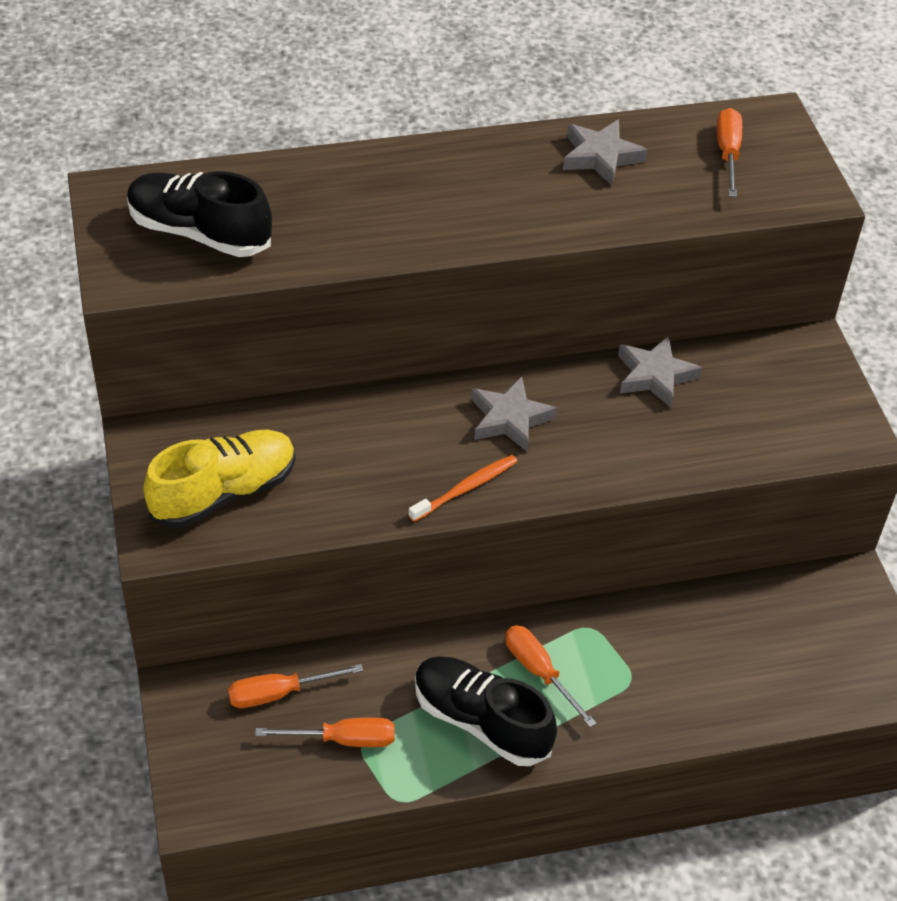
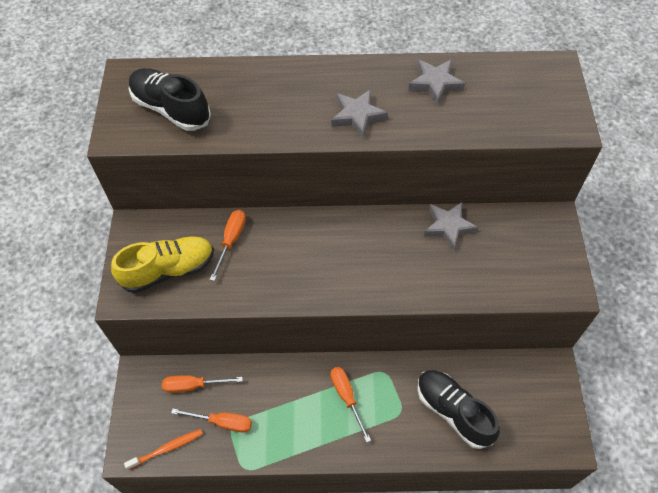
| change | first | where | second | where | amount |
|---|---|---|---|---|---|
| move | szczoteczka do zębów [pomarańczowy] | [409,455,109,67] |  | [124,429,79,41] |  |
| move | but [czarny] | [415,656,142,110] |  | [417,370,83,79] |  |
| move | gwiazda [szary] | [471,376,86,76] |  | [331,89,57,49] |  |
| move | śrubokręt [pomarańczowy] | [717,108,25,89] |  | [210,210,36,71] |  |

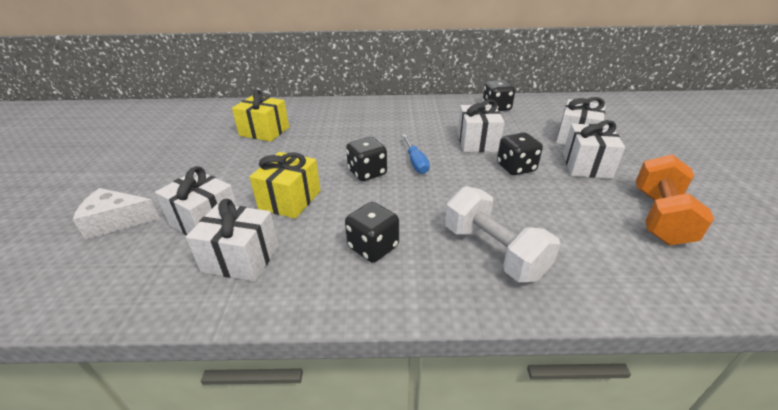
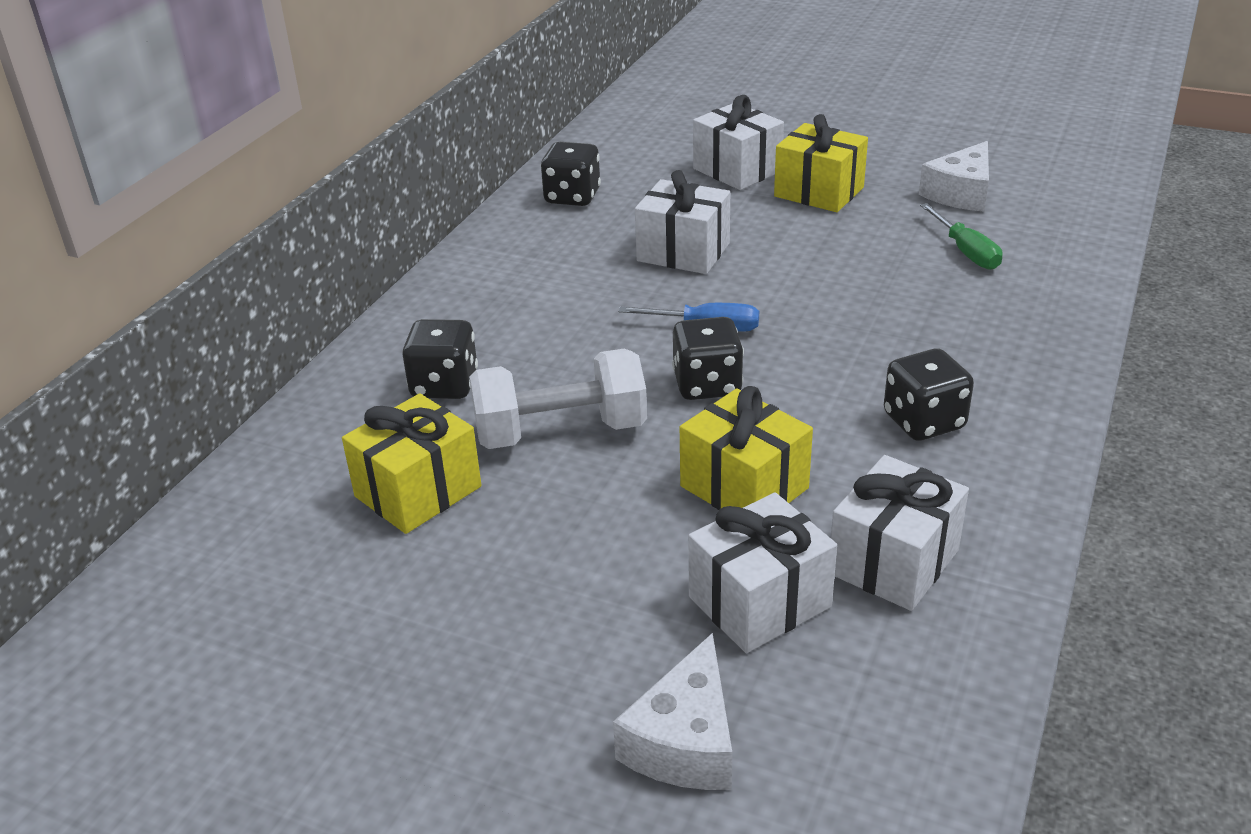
| change | first | where | second | where | amount |
|---|---|---|---|---|---|
| insert |  |  | śrubokręt [zielony] | [920,203,83,67] |  |
| move | hantel [biały] | [445,186,115,96] |  | [469,349,178,100] |  |
| move | kostka do gry [czarny] | [497,132,46,43] |  | [402,319,76,80] |  |
| replace | hantel [pomarańczowy] | [636,154,78,91] | ser [biały] | [919,141,70,71] |  |
| recolor | prezent [biały] | [563,120,62,59] | prezent [żółty] | [774,114,94,98] |  |

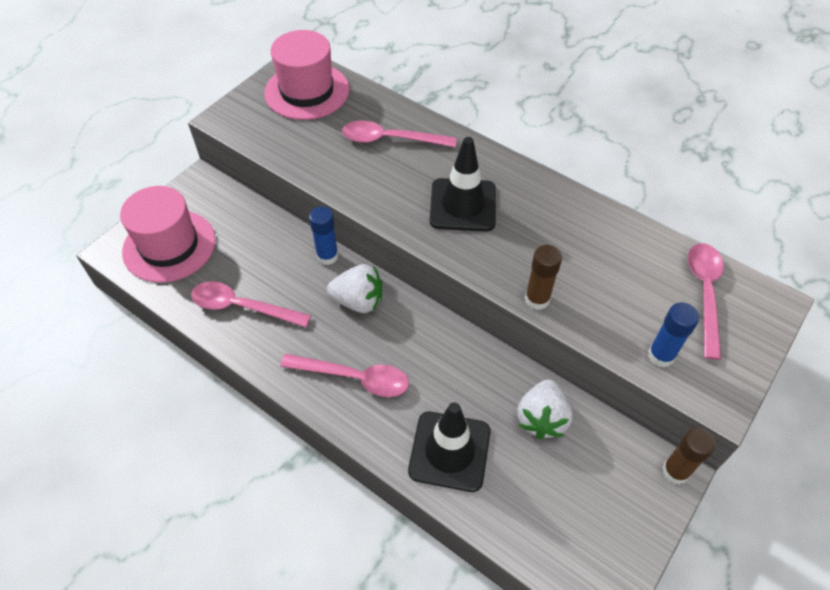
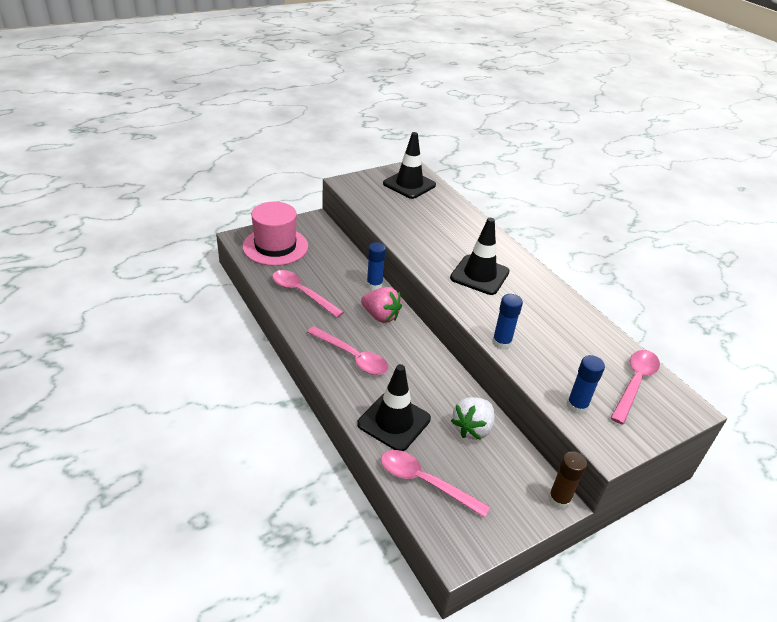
| change | first | where | second | where | amount |
|---|---|---|---|---|---|
| move | łyżka [różowy] | [342,121,115,26] |  | [381,450,109,68] |  |
| replace | kapelusz [różowy] | [264,30,85,90] | pachołek [czarny] | [383,132,53,67] |  |
| recolor | truskawka [biały] | [327,264,55,49] | truskawka [różowy] | [361,287,41,36] |  |
| recolor | klej w sztyfcie [brązowy] | [525,245,37,65] | klej w sztyfcie [niebieski] | [492,294,31,56] |  |

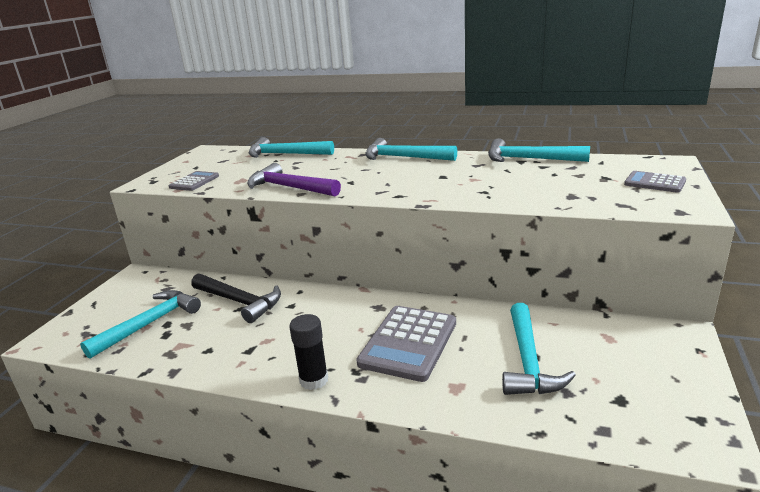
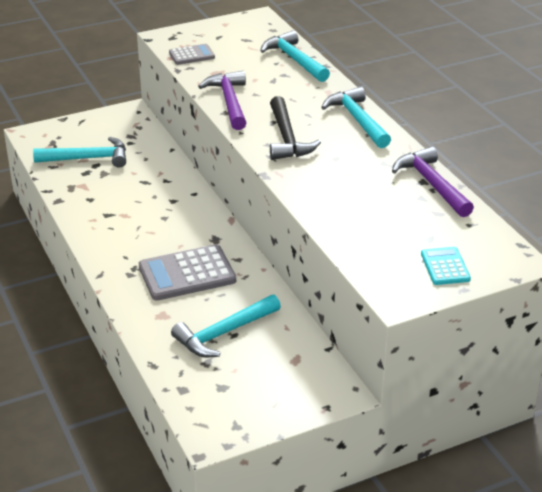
| change | first | where | second | where | amount |
|---|---|---|---|---|---|
| delete | klej w sztyfcie [czarny] | [289,314,39,76] |  |  |  |
| move | młotek [czarny] | [191,274,90,49] |  | [270,96,51,64] |  |
| recolor | młotek [turkusowy] | [488,138,102,24] | młotek [fioletowy] | [392,146,82,71] |  |
| recolor | kalkulator [szary] | [624,171,62,22] | kalkulator [turkusowy] | [421,247,50,38] |  |

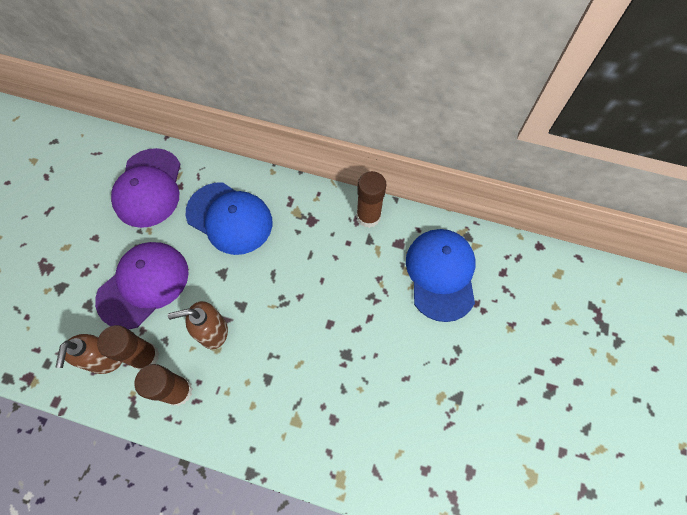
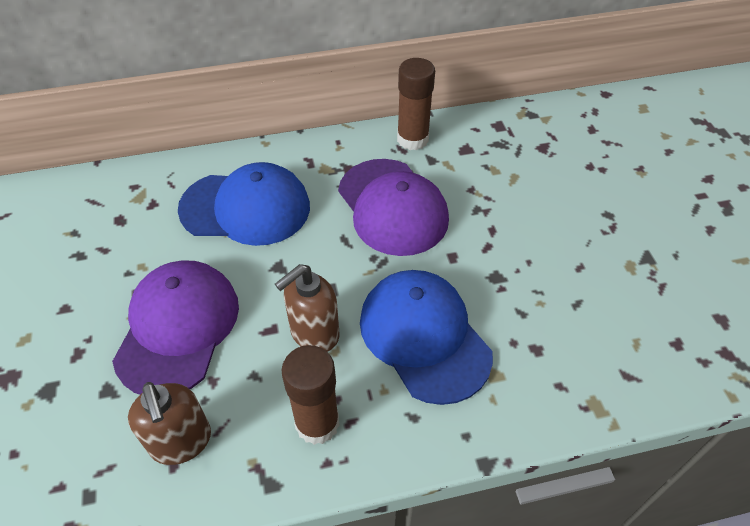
| change | first | where | second | where | amount |
|---|---|---|---|---|---|
| delete | klej w sztyfcie [brązowy] | [97,325,62,45] |  |  |  |
| move | czapka [fioletowy] | [111,148,70,80] |  | [338,159,111,97] |  |
| move | czapka [niebieski] | [406,229,70,93] |  | [360,270,133,135] |  |

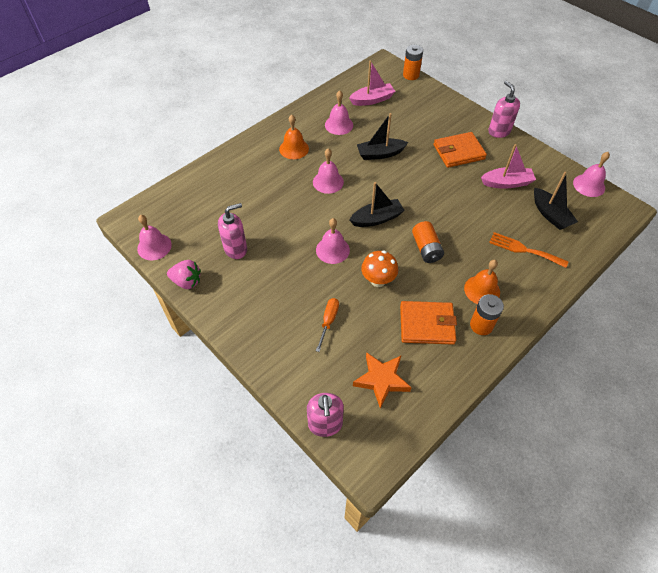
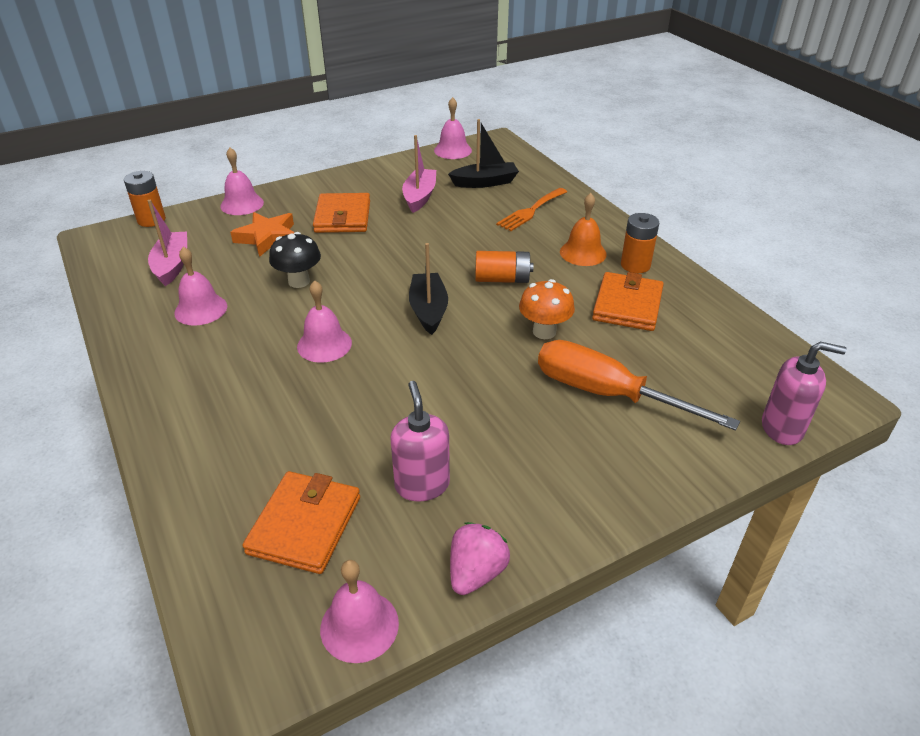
| change | first | where | second | where | amount |
|---|---|---|---|---|---|
| delete | dzwonek [pomarańczowy] | [279,115,30,44] |  |  |  |
| delete | dozownik mydła [różowy] | [488,81,32,57] |  |  |  |
| insert |  |  | portfel [pomarańczowy] | [242,471,118,103] |  |
| move | dzwonek [różowy] | [316,218,34,46] |  | [220,148,44,67] |  |
| move | gwiazda [pomarańczowy] | [353,352,59,57] |  | [230,212,65,45] |  |
| replace | łódka [czarny] | [357,113,51,47] | grzyb [czarny] | [269,232,52,56] |  |
| resize | śrubokręt [pomarańczowy] | [316,298,23,54] |  | [538,340,202,91] | x2.09 |

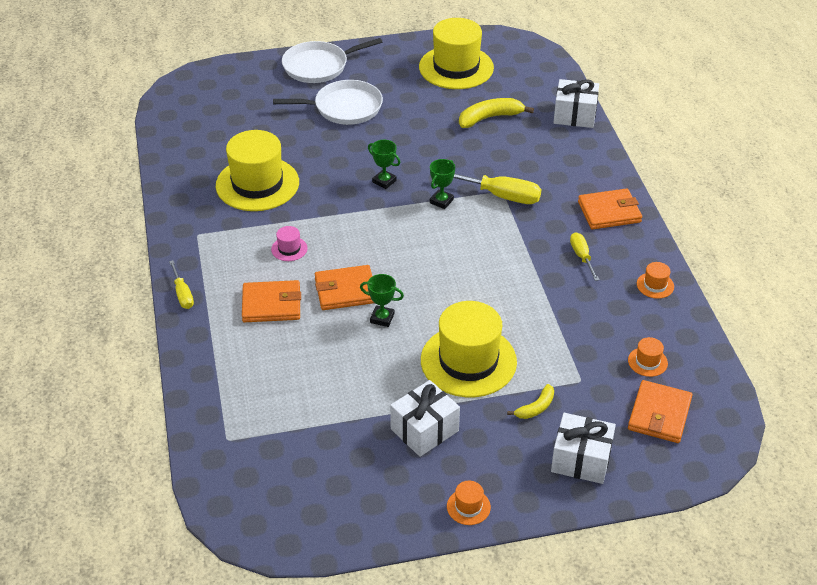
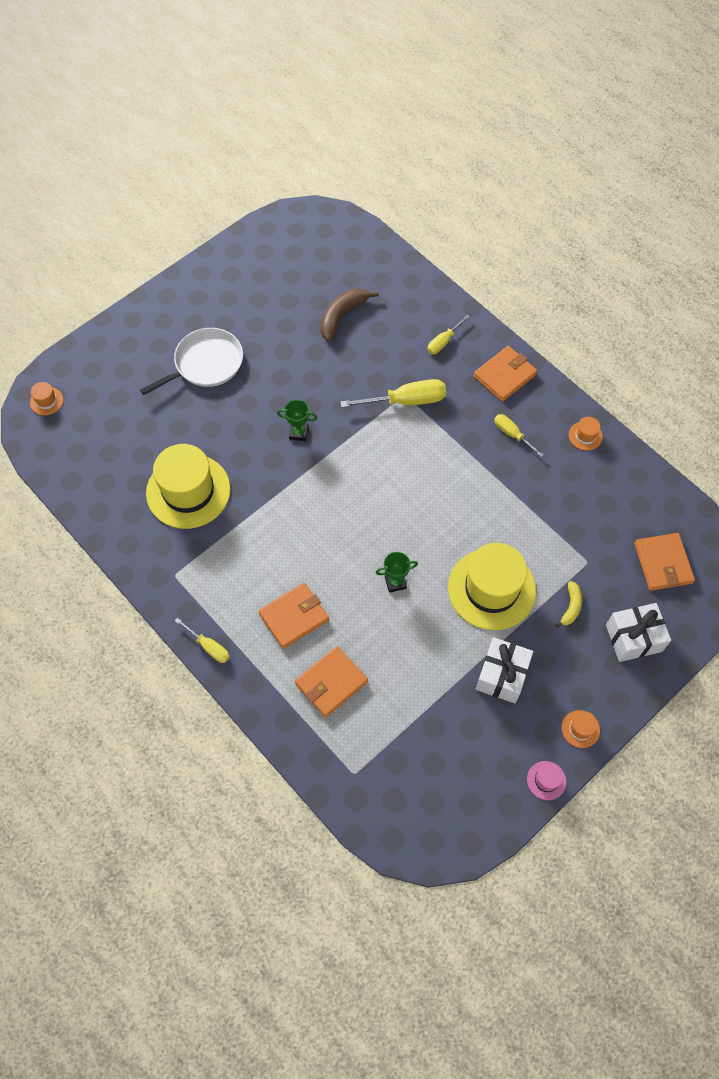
| change | first | where | second | where | amount |
|---|---|---|---|---|---|
| delete | patelnia [biały] | [282,38,100,45] |  |  |  |
| delete | kapelusz [żółty] | [419,18,75,71] |  |  |  |
| delete | puchar [zielony] | [430,159,25,50] |  |  |  |
| delete | prezent [biały] | [553,79,46,49] |  |  |  |
| insert |  |  | śrubokręt [żółty] | [427,315,43,39] |  |
| move | kapelusz [różowy] | [271,226,37,35] |  | [527,761,39,39] |  |
| move | portfel [pomarańczowy] | [315,265,59,45] |  | [295,646,73,71] |  |
| move | kapelusz [pomarańczowy] | [628,337,40,40] |  | [30,382,33,33] |  |
| recolor | banan [żółty] | [459,98,75,30] | banan [brązowy] | [320,289,59,52] |  |

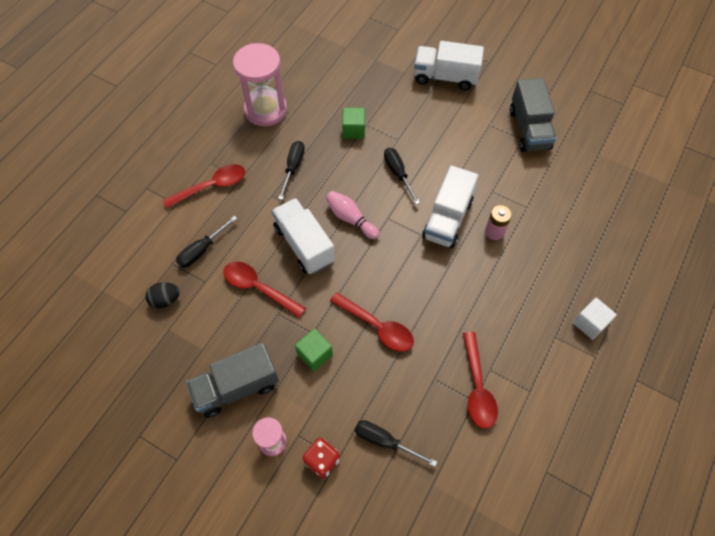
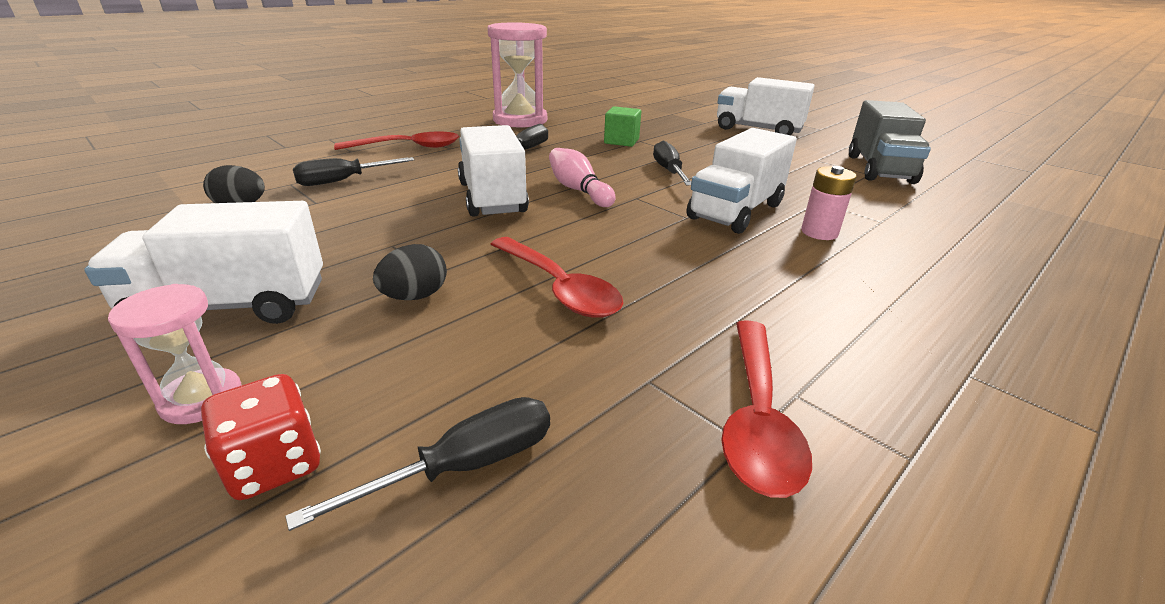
| change | first | where | second | where | amount |
|---|---|---|---|---|---|
| delete | łyżka [czerwony] | [223,262,83,56] |  |  |  |
| delete | sześcian [biały] | [573,298,44,42] |  |  |  |
| replace | sześcian [zielony] | [295,328,38,43] | jajko [czarny] | [373,244,74,56] |  |
| recolor | ciężarówka [szary] | [186,343,93,75] | ciężarówka [biały] | [84,201,239,123] |  |
| rotate | śrubokręt [czarny] | [355,420,82,47] |  | [285,397,265,134] | 105 degrees clockwise |

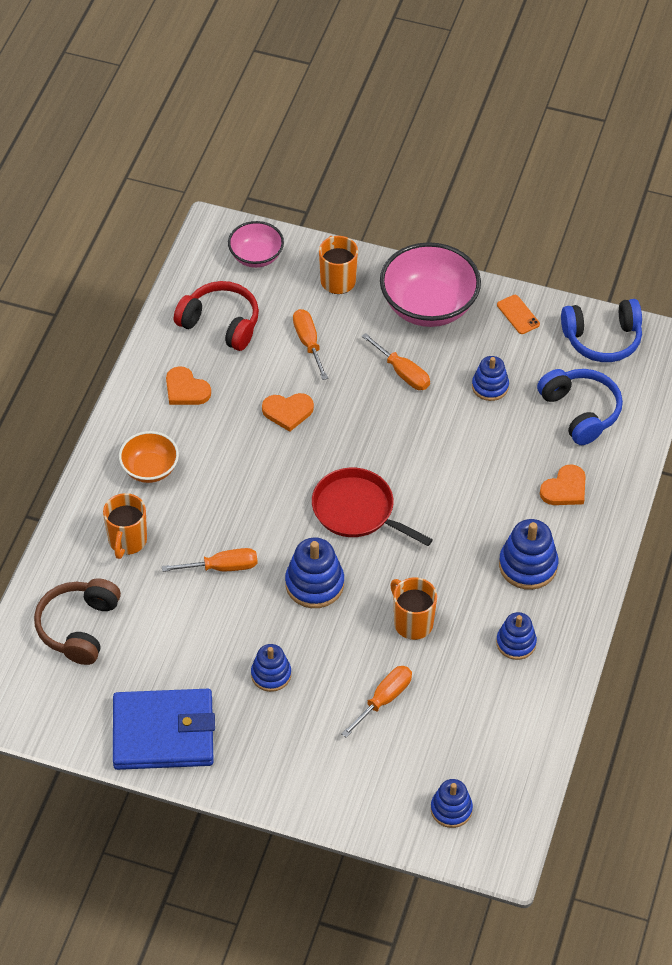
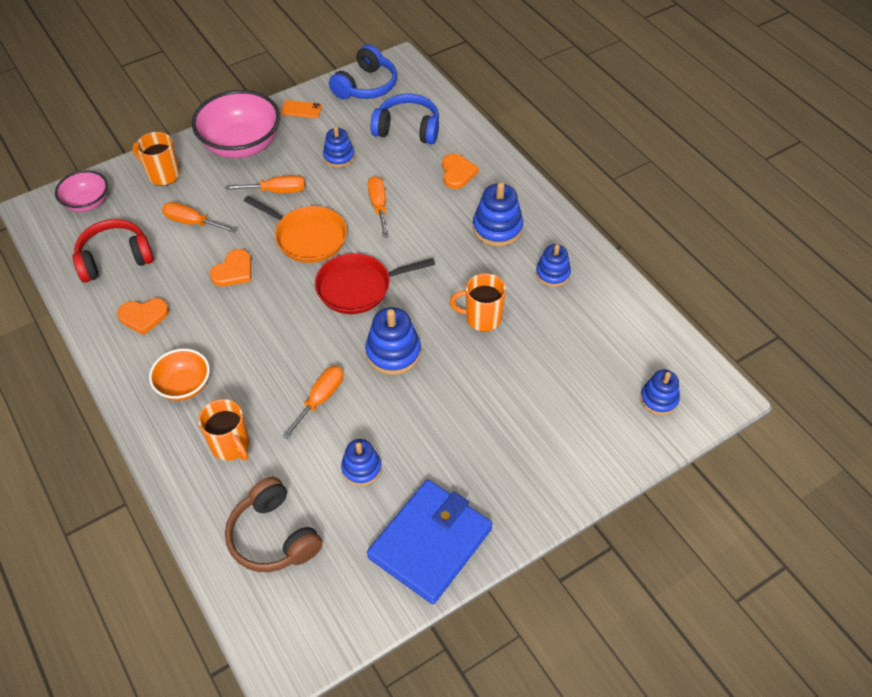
| change | first | where | second | where | amount |
|---|---|---|---|---|---|
| insert |  |  | patelnia [pomarańczowy] | [244,196,103,67] |  |
| move | zabawka nakładanka [niebieski] | [251,644,40,48] |  | [341,439,41,47] |  |
| move | śrubokręt [pomarańczowy] | [341,666,71,72] |  | [368,176,21,62] |  |

